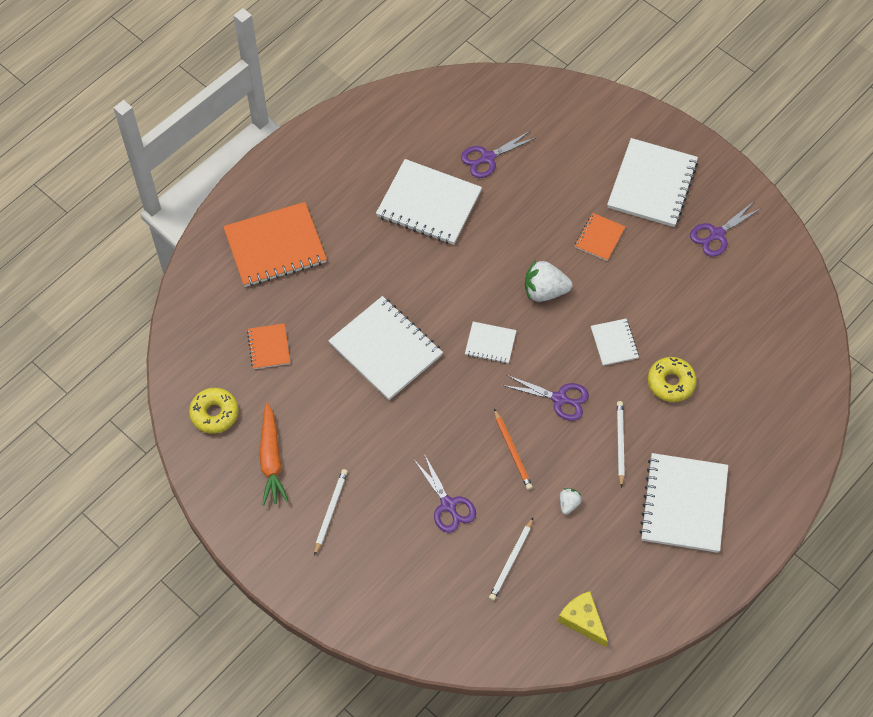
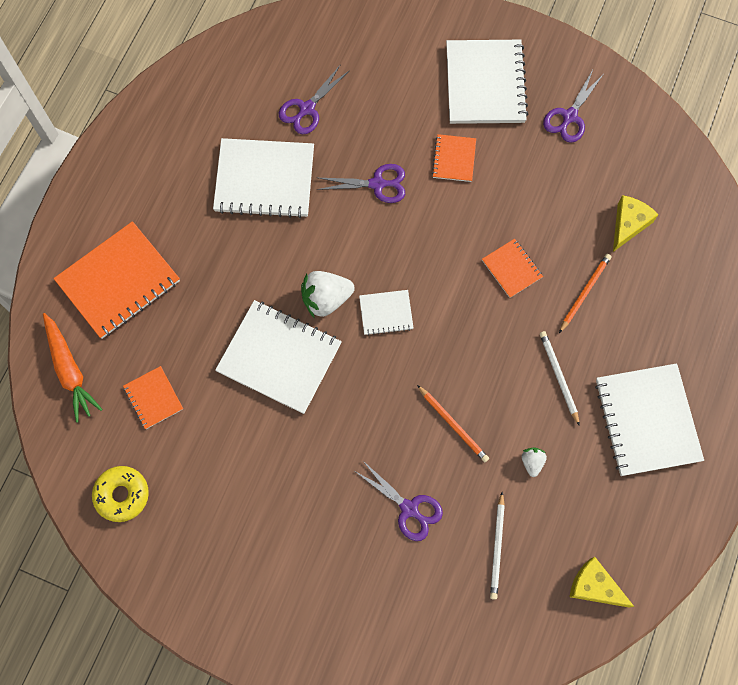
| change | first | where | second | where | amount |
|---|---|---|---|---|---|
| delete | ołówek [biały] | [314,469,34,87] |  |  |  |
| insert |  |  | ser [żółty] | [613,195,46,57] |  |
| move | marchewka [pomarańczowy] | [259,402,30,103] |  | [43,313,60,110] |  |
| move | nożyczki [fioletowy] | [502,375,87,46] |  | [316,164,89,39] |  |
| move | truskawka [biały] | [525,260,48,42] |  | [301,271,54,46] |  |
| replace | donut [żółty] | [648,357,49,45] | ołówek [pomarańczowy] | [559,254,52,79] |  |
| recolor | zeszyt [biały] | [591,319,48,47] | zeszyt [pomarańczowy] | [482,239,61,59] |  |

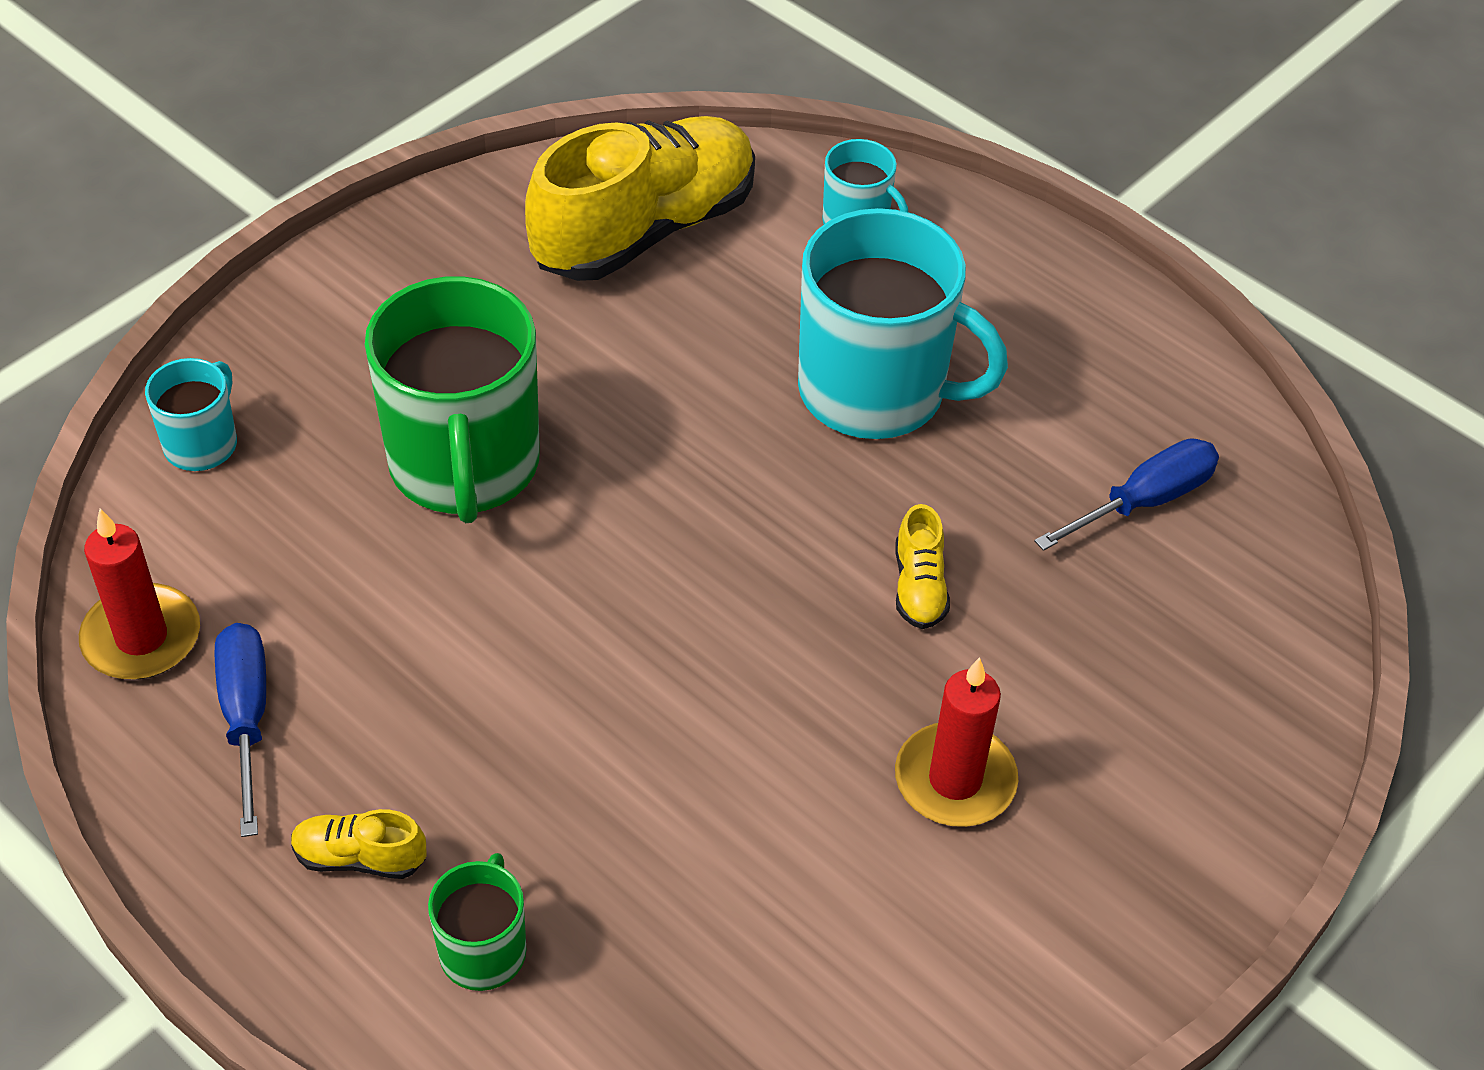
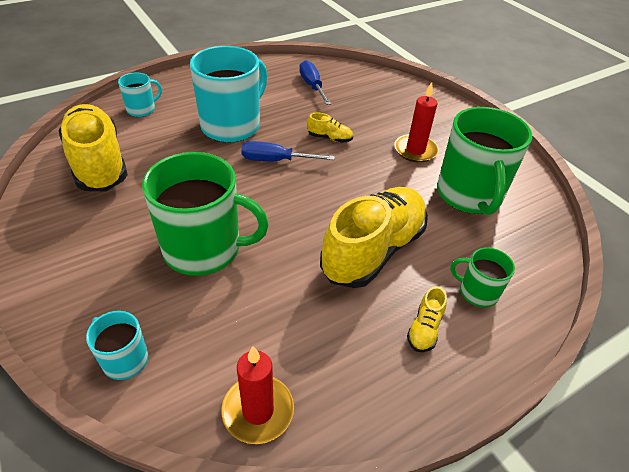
| change | first | where | second | where | amount |
|---|---|---|---|---|---|
| insert |  |  | but [żółty] | [320,187,108,101] |  |
| insert |  |  | kubek [zielony] | [437,107,95,108] |  |
| move | śrubokręt [niebieski] | [215,623,51,214] |  | [241,141,94,20] |  |

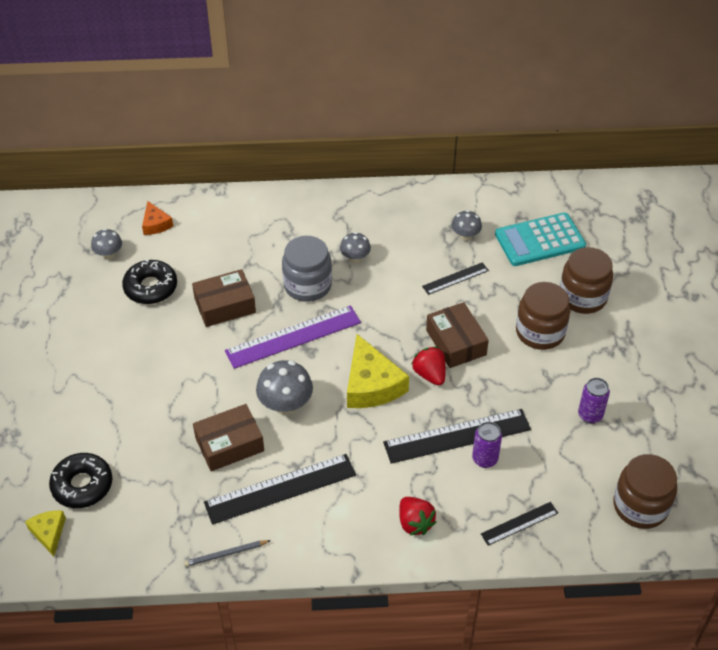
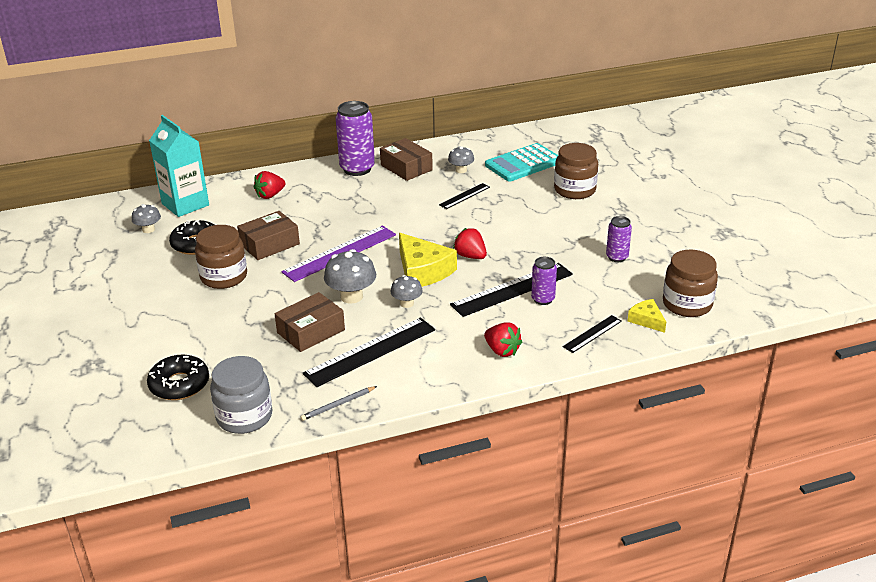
| change | first | where | second | where | amount |
|---|---|---|---|---|---|
| insert |  |  | truskawka [czerwony] | [254,171,31,28] |  |
| insert |  |  | puszka [fioletowy] | [336,101,39,75] |  |
| move | ser [żółty] | [25,511,41,45] |  | [628,299,38,34] |  |
| move | słoik [szary] | [282,236,50,66] |  | [210,356,63,78] |  |
| move | grzyb [szary] | [340,232,31,31] |  | [391,275,32,33] |  |
| move | pudełko [brązowy] | [426,302,63,66] |  | [380,138,53,43] |  |
| move | słoik [brązowy] | [516,282,54,68] |  | [195,225,52,64] |  |
| replace | ser [pomarańczowy] | [142,201,31,34] | karton mleka [turkusowy] | [149,115,60,102] |  |

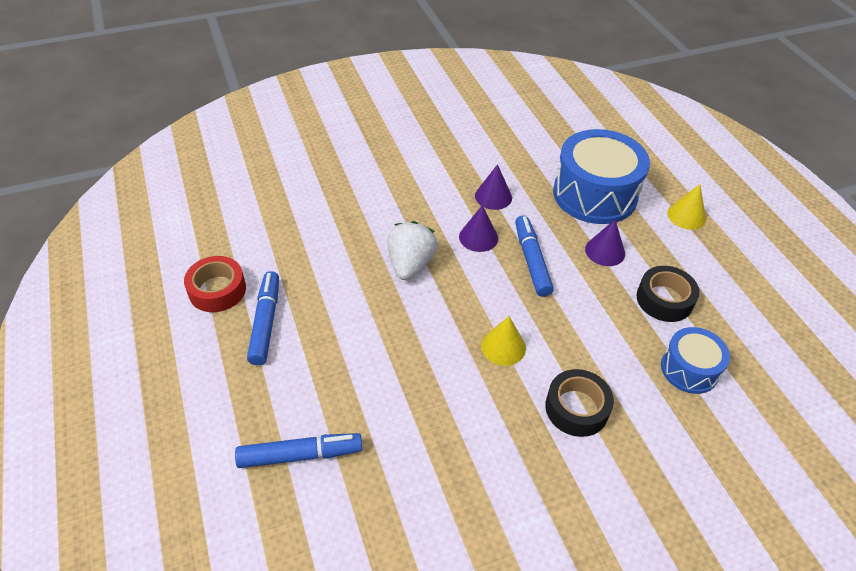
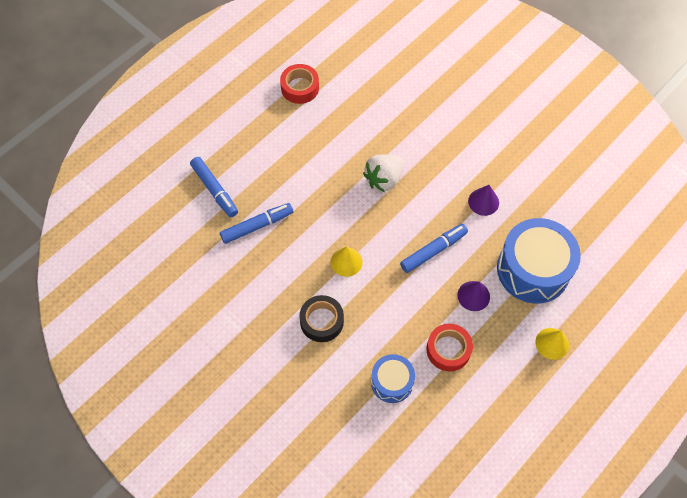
| change | first | where | second | where | amount |
|---|---|---|---|---|---|
| delete | stożek [fioletowy] | [459,205,39,47] |  |  |  |
| move | flamaster [niebieski] | [247,271,32,94] |  | [220,203,73,41] |  |
| recolor | taśma klejąca [czarny] | [637,266,62,56] | taśma klejąca [czerwony] | [426,324,47,47] |  |
| rotate | truskawka [biały] | [387,221,51,59] |  | [363,154,41,38] | 150 degrees clockwise |

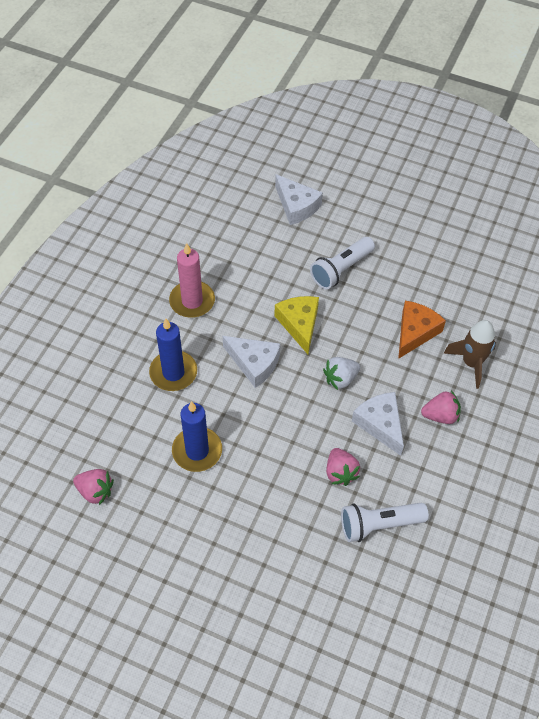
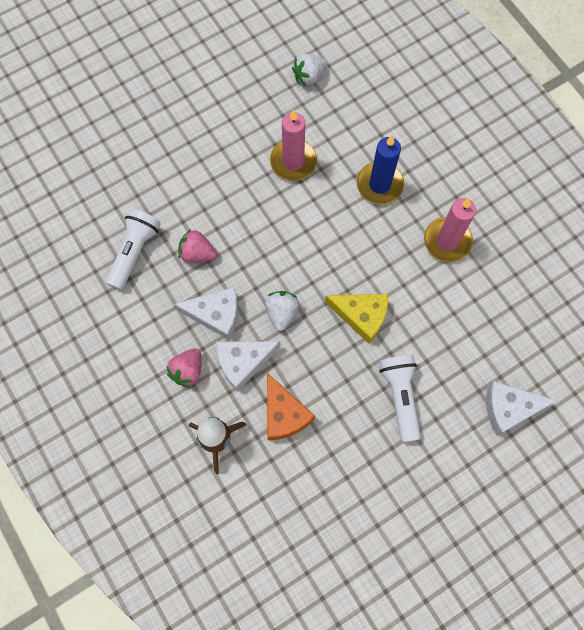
| change | first | where | second | where | amount |
|---|---|---|---|---|---|
| move | ser [biały] | [223,336,57,52] |  | [216,341,64,51] |  |
| recolor | truskawka [różowy] | [73,469,41,36] | truskawka [biały] | [292,54,35,32] |  |
| recolor | świeca [niebieski] | [172,401,50,71] | świeca [różowy] | [270,109,47,72] |  |

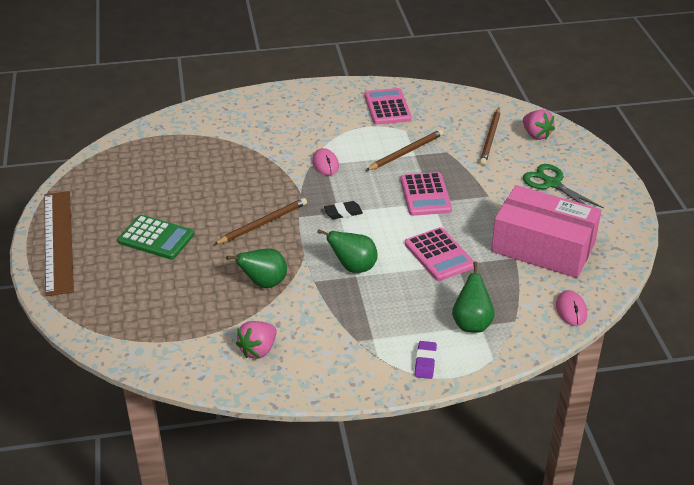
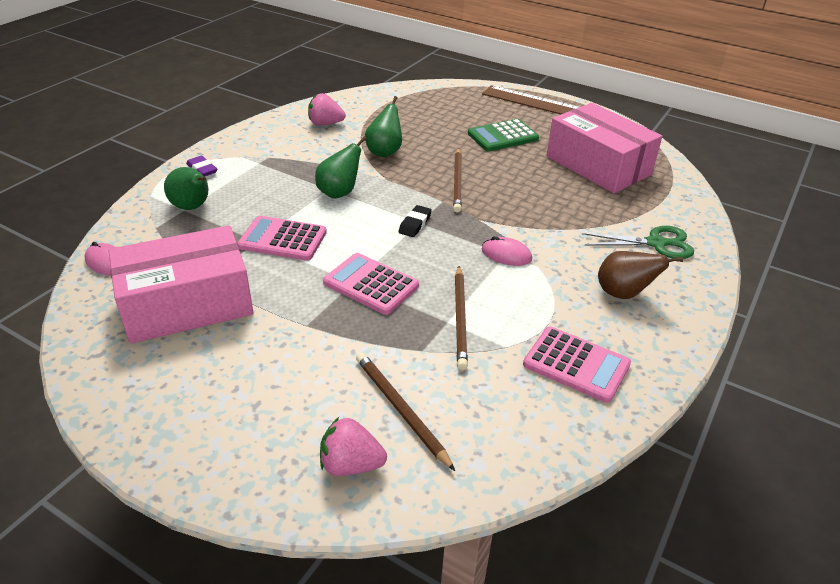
| change | first | where | second | where | amount |
|---|---|---|---|---|---|
| insert |  |  | pudełko [różowy] | [546,103,116,90] |  |
| insert |  |  | gruszka [brązowy] | [598,251,85,48] |  |
| move | nożyczki [zielony] | [523,164,81,44] |  | [582,226,112,33] |  |
| rotate | truskawka [różowy] | [236,321,41,38] |  | [308,93,38,33] | 75 degrees counterclockwise |

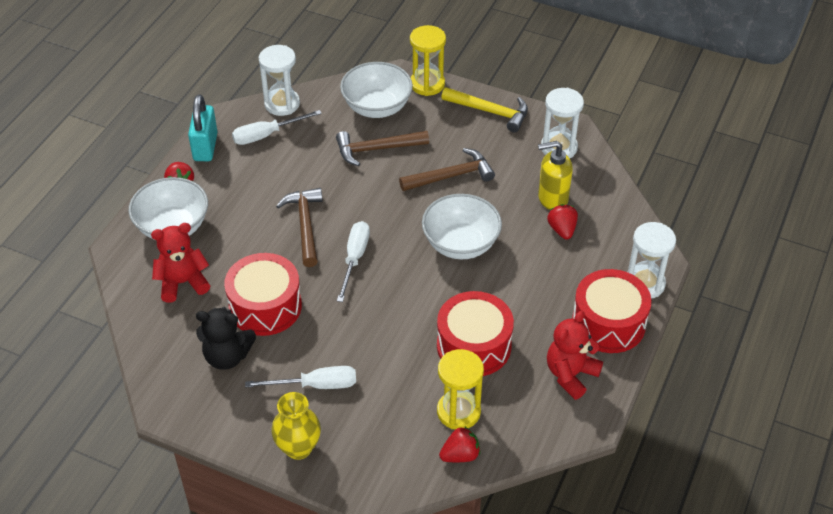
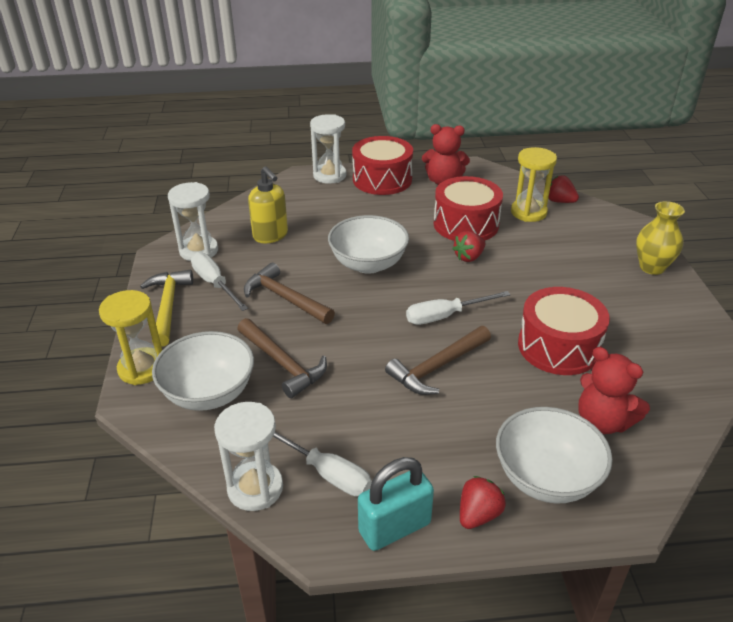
| change | first | where | second | where | amount |
|---|---|---|---|---|---|
| delete | miś [czarny] | [196,307,60,63] |  |  |  |
| move | śrubokręt [biały] | [245,366,111,23] |  | [191,252,57,59] |  |
| move | truskawka [czerwony] | [547,204,31,36] |  | [452,231,34,31] |  |

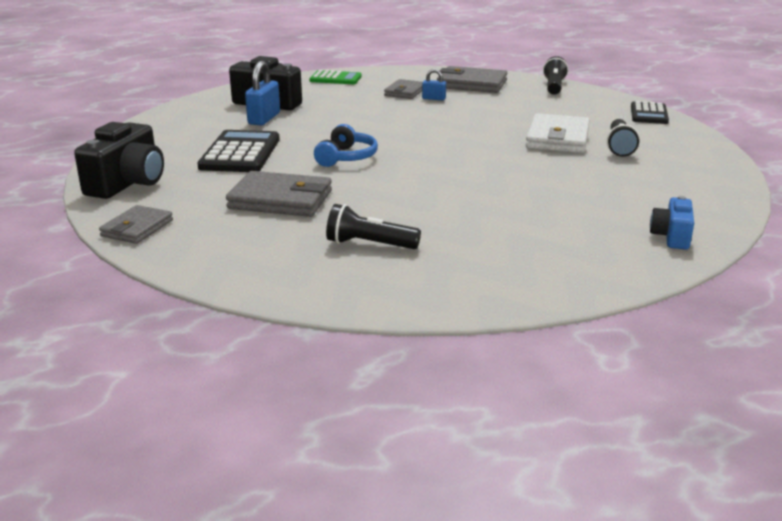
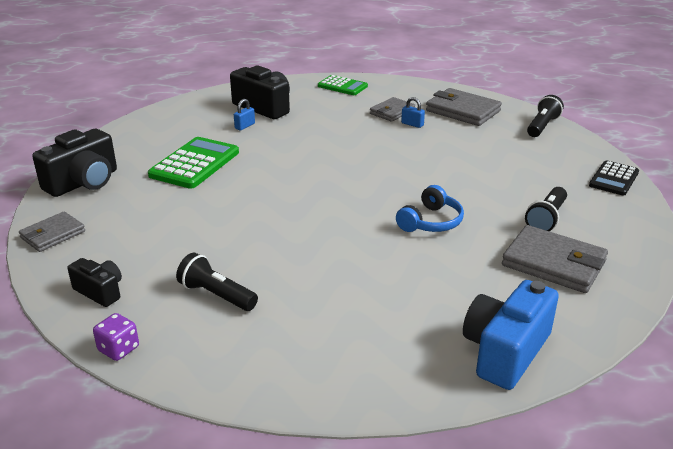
| change | first | where | second | where | amount |
|---|---|---|---|---|---|
| delete | portfel [biały] | [526,113,64,40] |  |  |  |
| insert |  |  | aparat fotograficzny [czarny] | [67,258,55,49] |  |
| insert |  |  | kostka do gry [fioletowy] | [93,313,46,48] |  |
| move | portfel [szary] | [226,171,106,46] |  | [502,225,106,68] |  |
| move | słuchawki [niebieski] | [314,124,64,43] |  | [396,185,68,47] |  |
| recolor | kalkulator [czarny] | [197,130,83,42] | kalkulator [zielony] | [148,137,91,52] |  |
| resize | kłódka [niebieski] | [245,61,35,65] |  | [234,99,21,31] | x0.55 |
| resize | aparat fotograficzny [niebieski] | [650,196,44,54] |  | [463,280,96,110] | x1.76 |

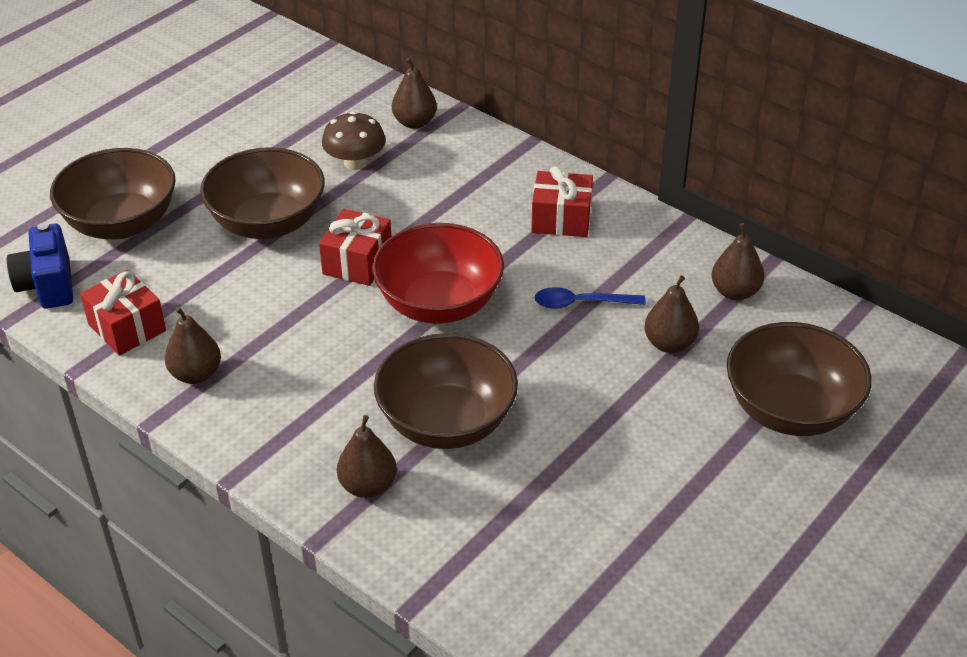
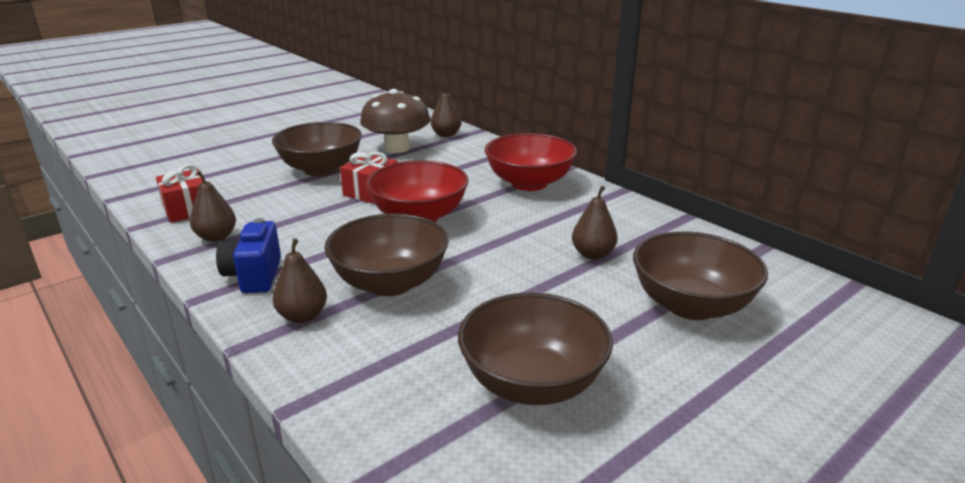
| change | first | where | second | where | amount |
|---|---|---|---|---|---|
| delete | łyżka [niebieski] | [535,287,111,22] |  |  |  |
| delete | gruszka [brązowy] | [711,223,53,78] |  |  |  |
| move | aparat fotograficzny [niebieski] | [7,223,66,86] |  | [216,218,65,75] |  |
| move | miska [brązowy] | [50,148,126,91] |  | [458,292,155,113] |  |
| replace | prezent [czerwony] | [531,166,62,71] | miska [czerwony] | [485,133,92,58] |  |
| resize | grzyb [brązowy] | [322,111,64,59] |  | [360,89,71,64] | x1.57 |

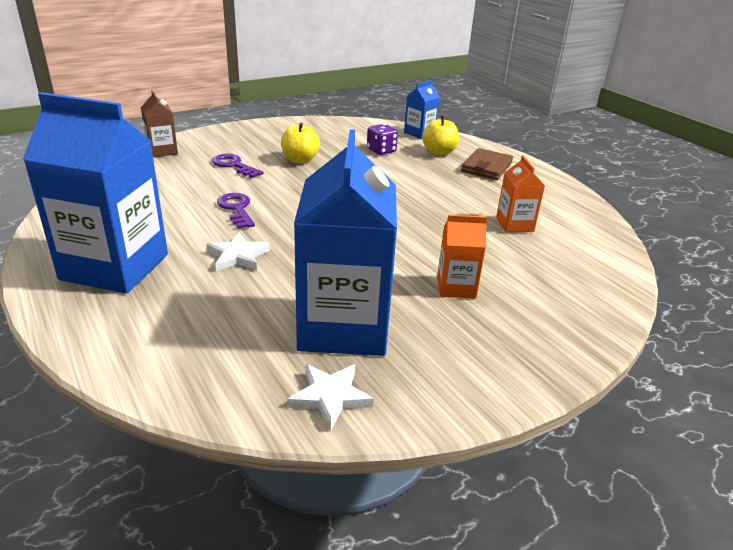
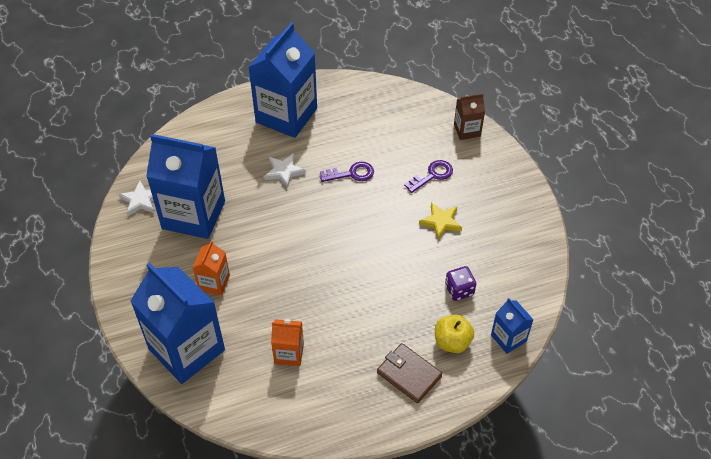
| change | first | where | second | where | amount |
|---|---|---|---|---|---|
| insert |  |  | karton mleka [niebieski] | [131,263,94,121] |  |
| replace | jabłko [żółty] | [281,123,39,40] | gwiazda [żółty] | [419,203,43,36] |  |

